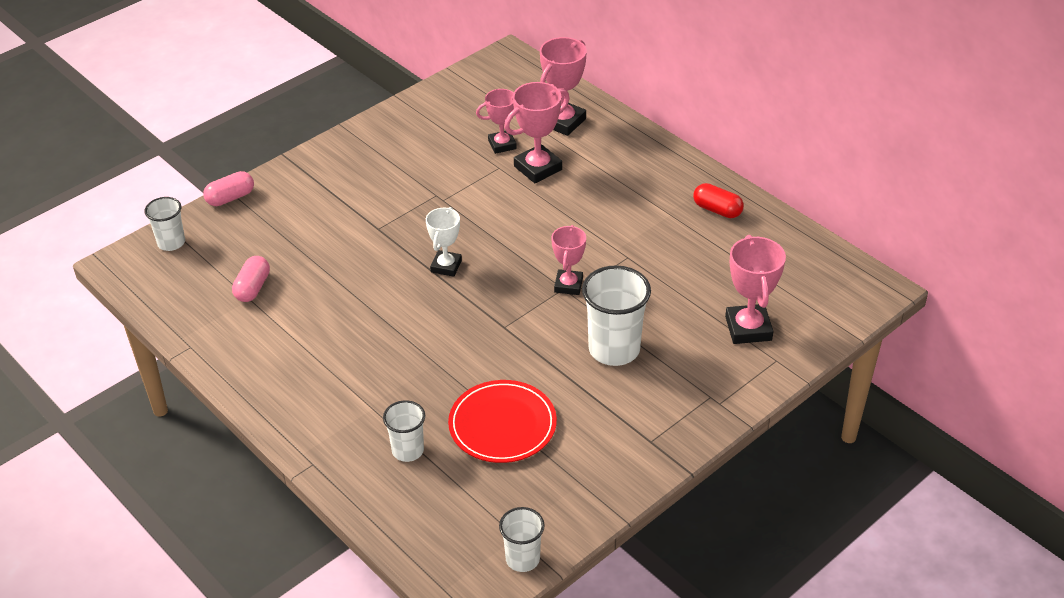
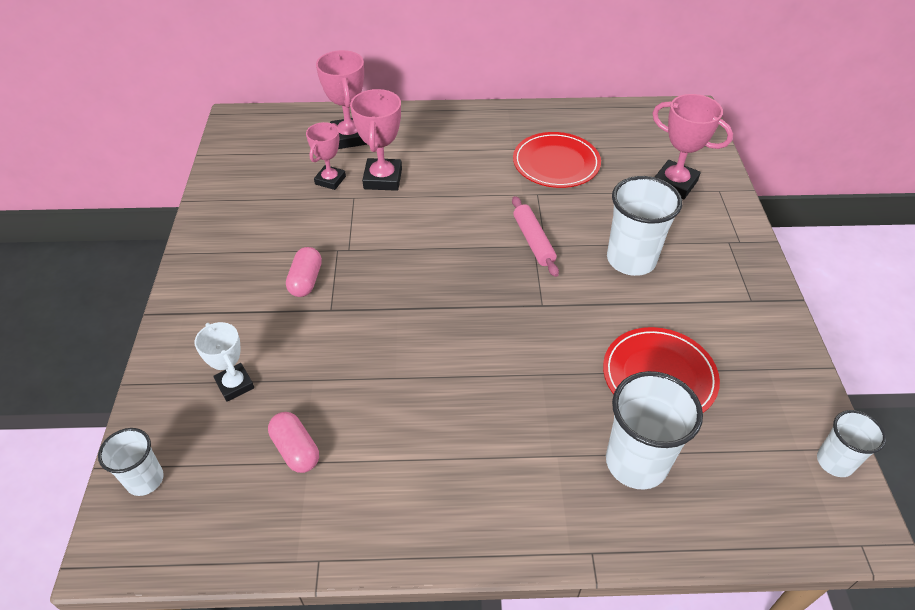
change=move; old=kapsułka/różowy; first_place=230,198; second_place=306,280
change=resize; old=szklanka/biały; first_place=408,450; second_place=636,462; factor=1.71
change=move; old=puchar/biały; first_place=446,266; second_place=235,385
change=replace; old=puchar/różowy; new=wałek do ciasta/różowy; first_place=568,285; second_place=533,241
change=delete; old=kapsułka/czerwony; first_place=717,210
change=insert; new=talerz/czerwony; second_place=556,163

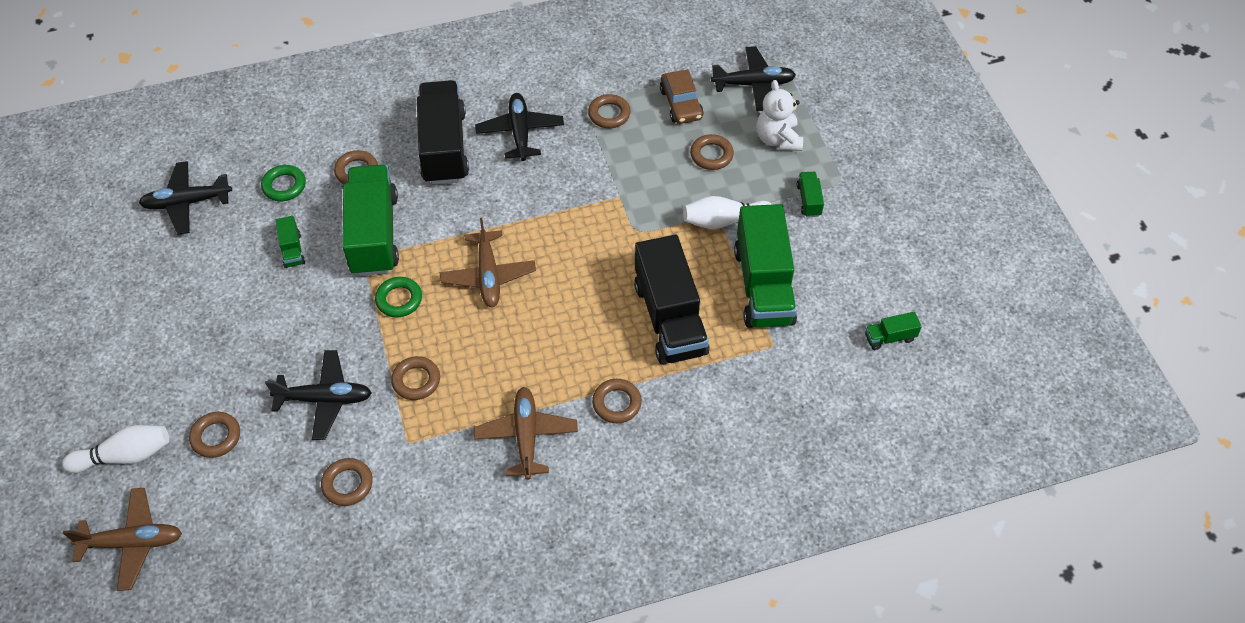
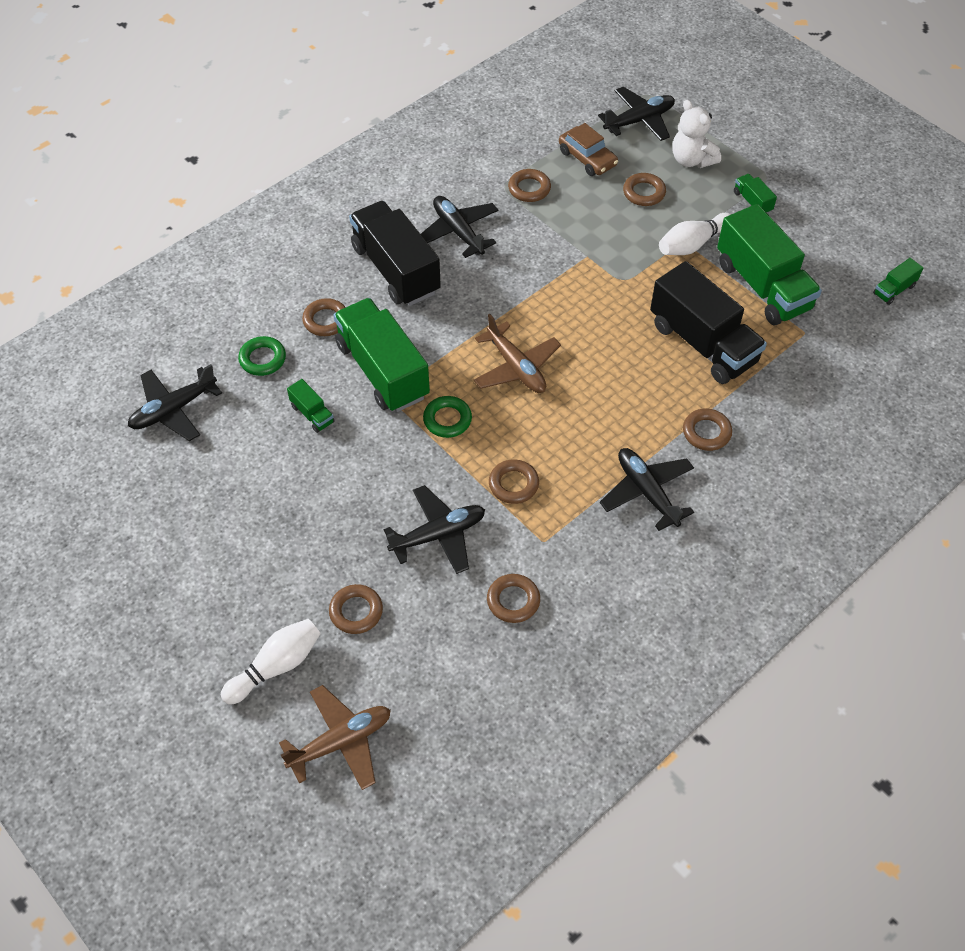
change=recolor; old=samolot/brązowy; new=samolot/czarny; first_place=526,436; second_place=647,492

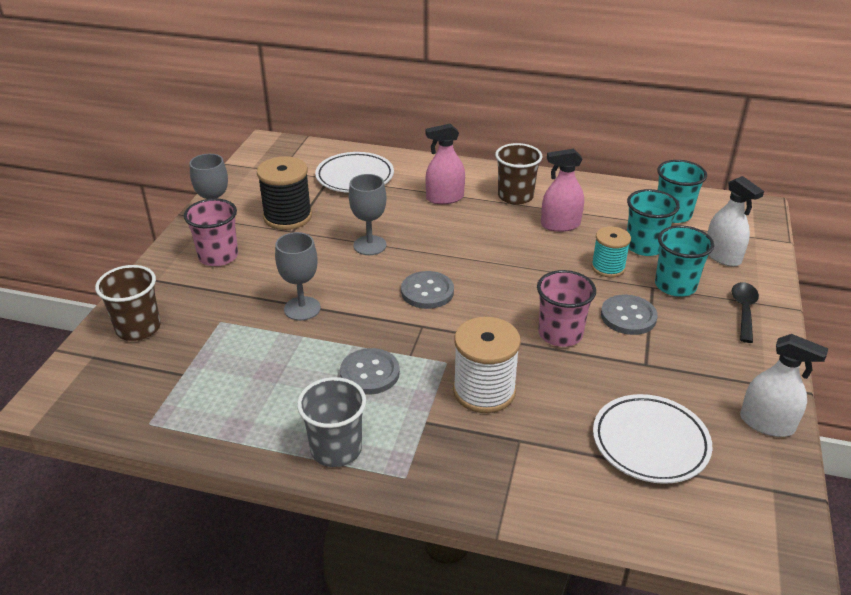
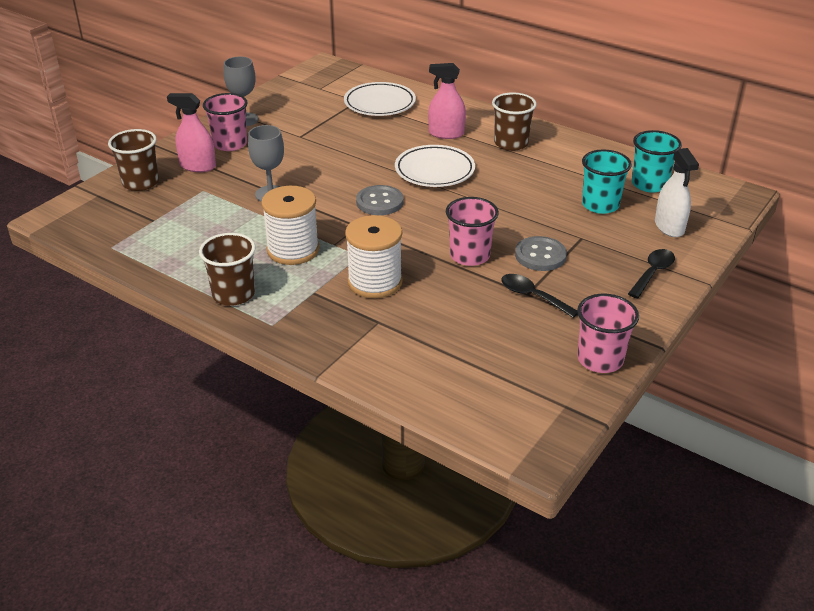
change=delete; old=szpulka/czarny; first_place=287,217
change=recolor; old=szklanka/szary; new=szklanka/brązowy; first_place=336,449; second_place=233,294
change=replace; old=guzik/szary; new=szpulka/biały; first_place=370,373; second_place=293,250
change=delete; old=kielich/szary; first_place=370,245
change=move; old=spryskiwacz/różowy; first_place=560,225; second_place=198,166
change=delete; old=szpulka/turkusowy; first_place=608,267
change=move; old=talerz/biały; first_place=650,443; second_place=434,171
change=delete; old=szklanka/turkusowy; first_place=675,285
change=replace; old=spryskiwacz/biały; new=szklanka/różowy; first_place=766,423; second_place=600,359
change=insert; new=łyżka/czarny; second_place=532,296

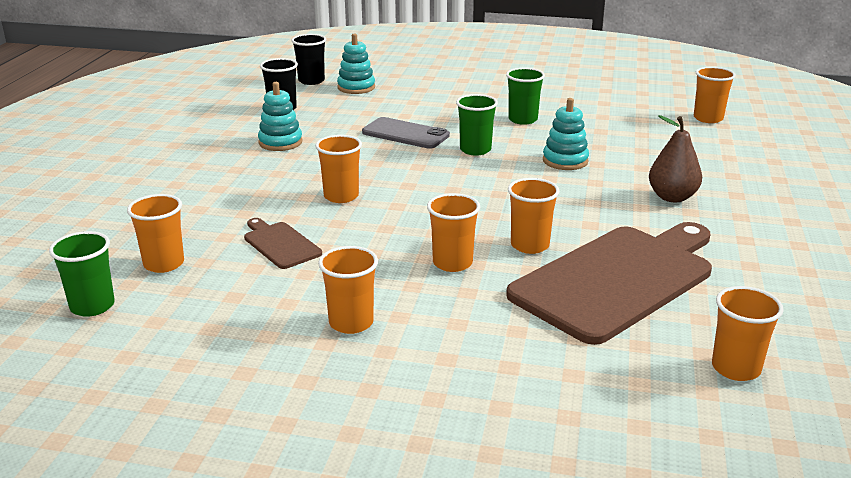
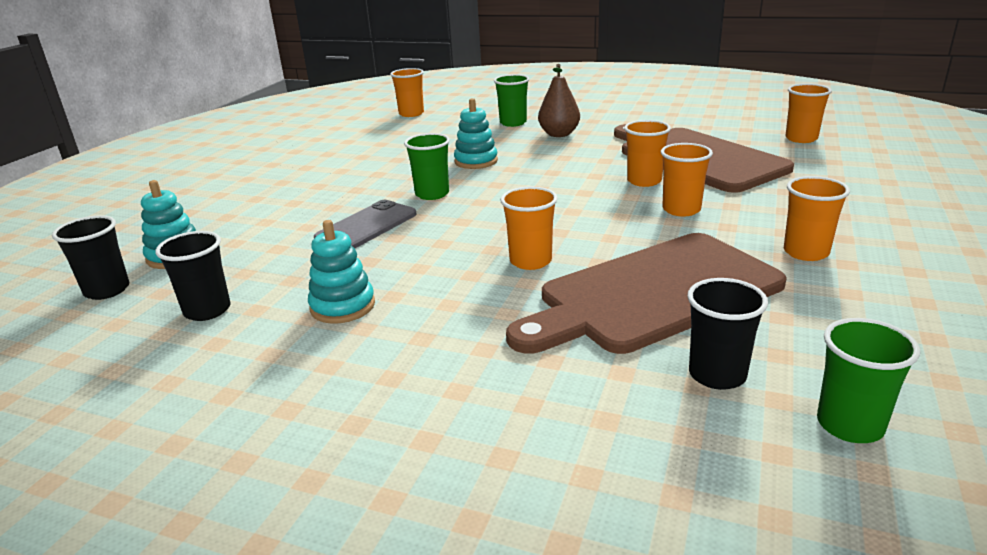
change=recolor; old=szklanka/pomarańczowy; new=szklanka/czarny; first_place=164,264; second_place=717,375
change=resize; old=deska do krojenia/brązowy; first_place=280,244; second_place=652,294; factor=2.28
change=move; old=szklanka/zielony; first_place=522,119; second_place=513,123

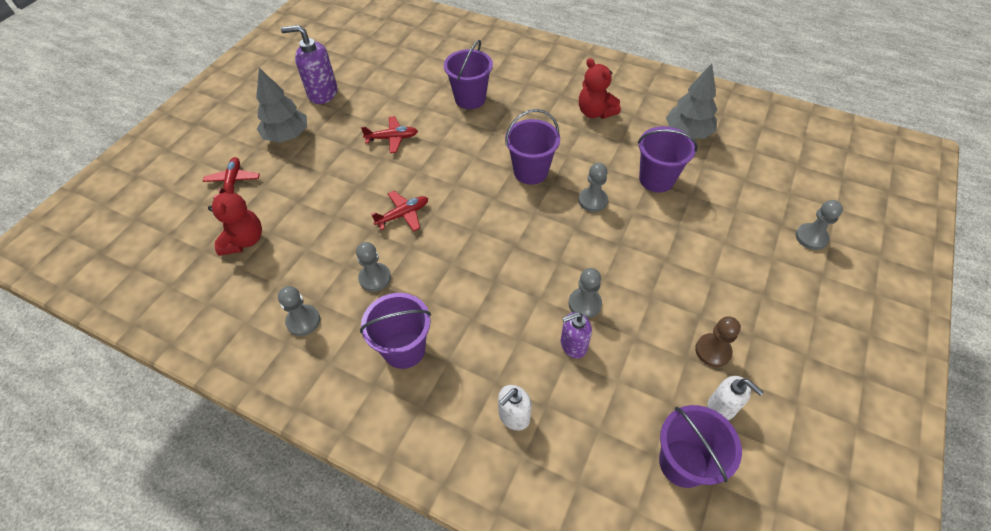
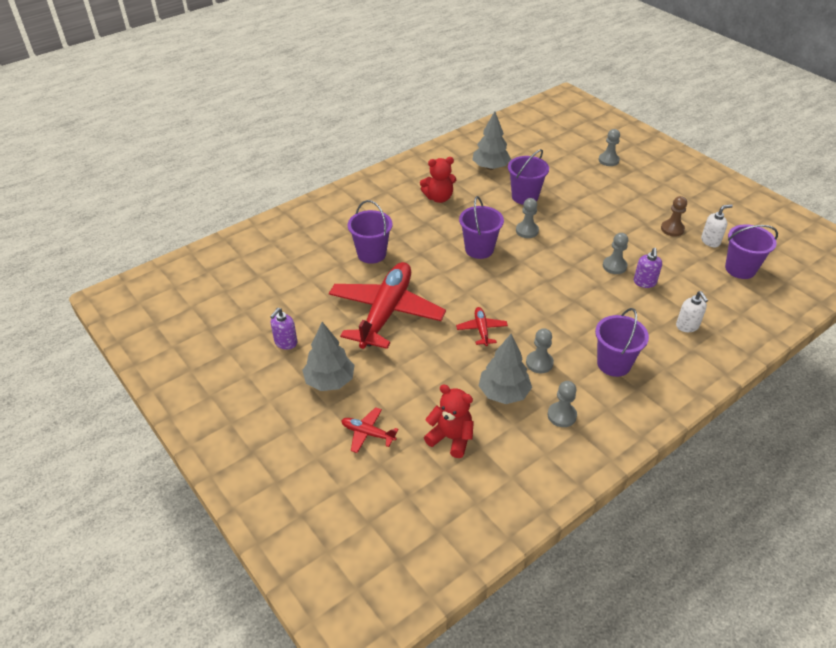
change=resize; old=dozownik mydła/fioletowy; first_place=322,93; second_place=285,342; factor=0.63
change=resize; old=samolot/czerwony; first_place=392,138; second_place=386,312; factor=2.38
change=insert; new=drzewko/szary; second_place=503,393

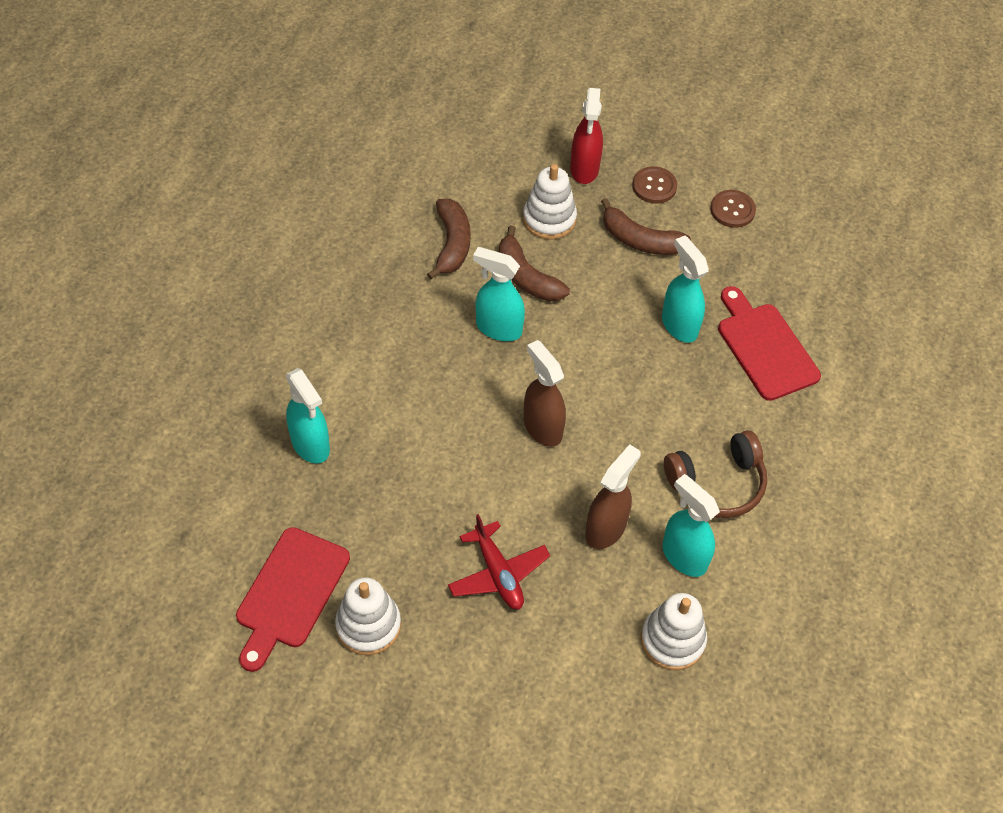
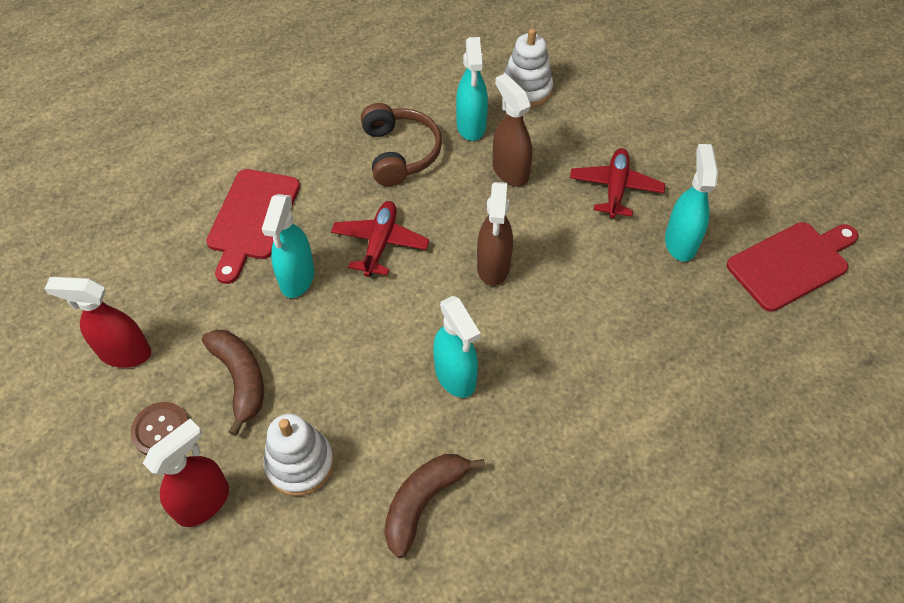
change=move; old=spryskiwacz/turkusowy; first_place=311,445; second_place=680,242
change=delete; old=zabawka nakładanka/biały; first_place=368,625
change=delete; old=banan/brązowy; first_place=526,277
change=rotate; old=spryskiwacz/brązowy; first_place=606,529; second_place=510,171; degrees=75
change=rotate; old=słuchawki/brązowy; first_place=717,483; second_place=399,153; degrees=60
change=replace; old=guzik/brązowy; new=spryskiwacz/czerwony; first_place=732,210; second_place=124,353
change=insert; new=samolot/czerwony; second_place=380,243

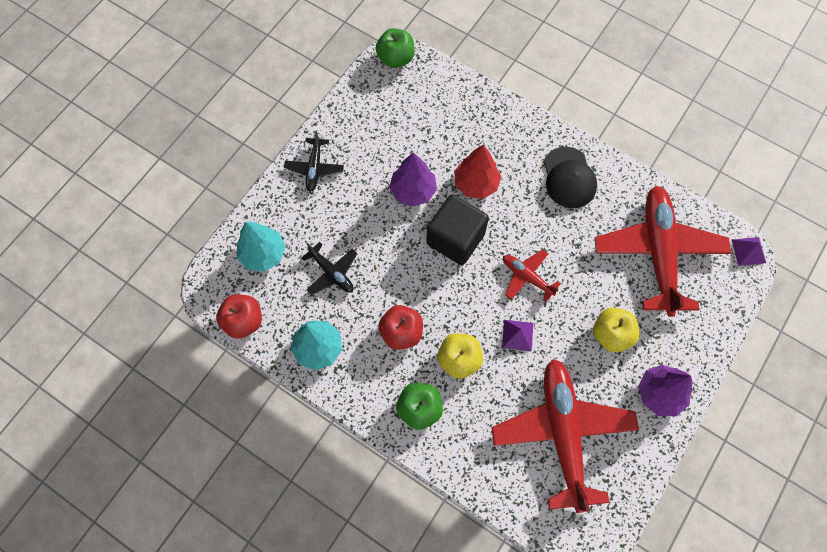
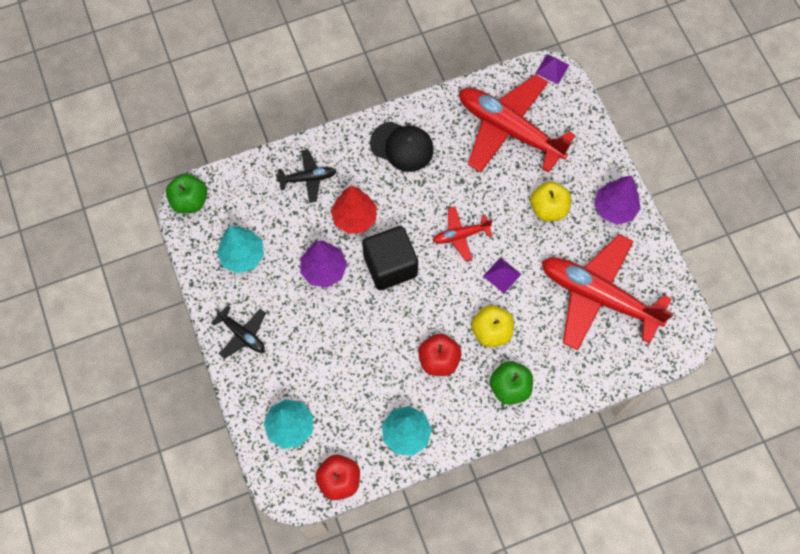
change=move; old=samolot/czarny; first_place=332,272; second_place=308,178
change=insert; new=drzewko/turkusowy; second_place=242,255

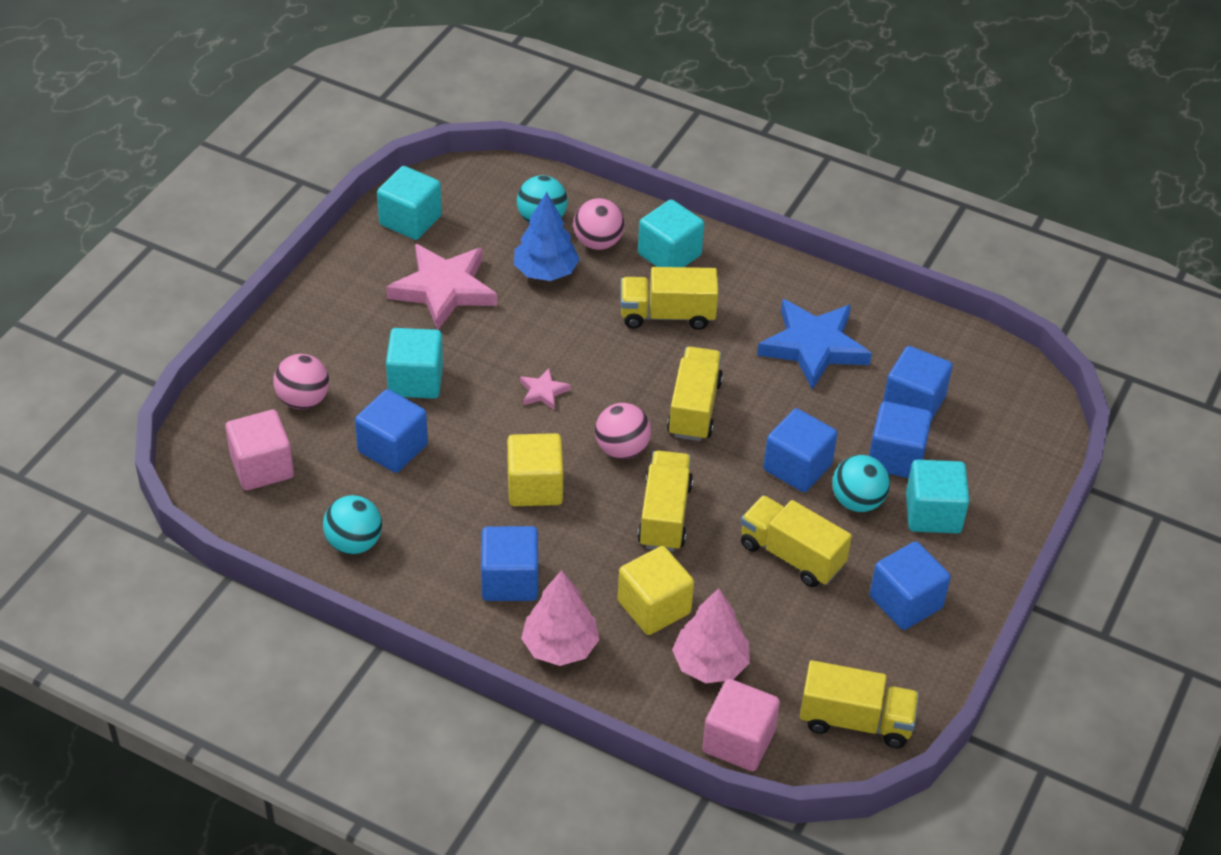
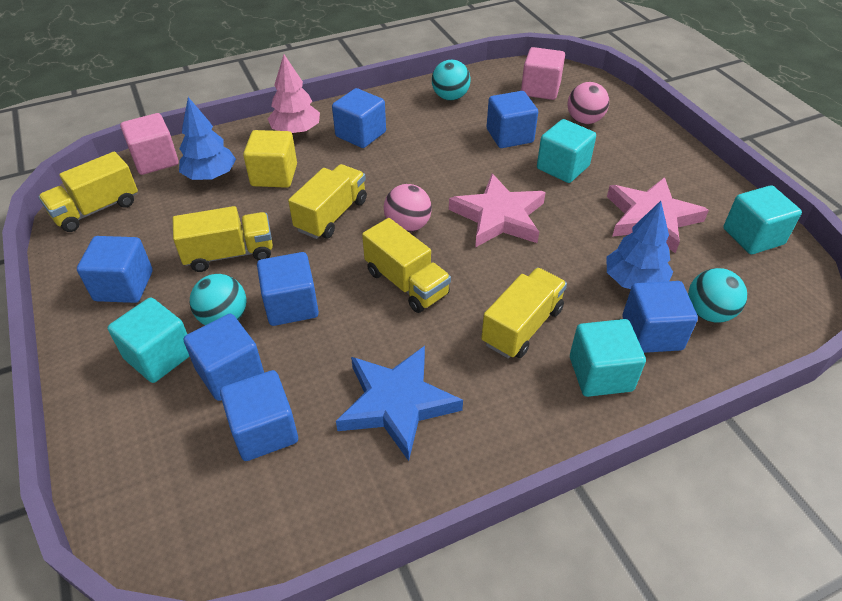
change=delete; old=sześcian/żółty; first_place=535,487
change=resize; old=gwiazda/różowy; first_place=543,392; second_place=499,216; factor=2.22
change=replace; old=piłka/różowy; new=sześcian/niebieski; first_place=598,242; second_place=652,333
change=rotate; old=ciężarówka/żółty; first_place=665,515; second_place=331,215; degrees=-105
change=recolor; old=drzewko/różowy; new=drzewko/niebieski; first_place=710,664; second_place=210,176

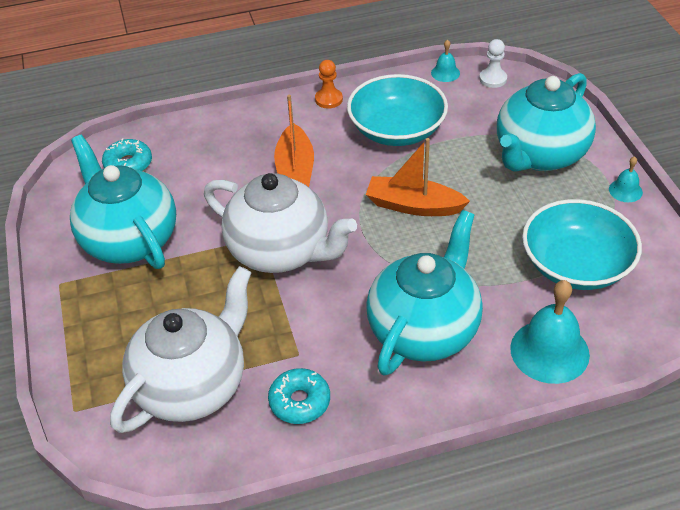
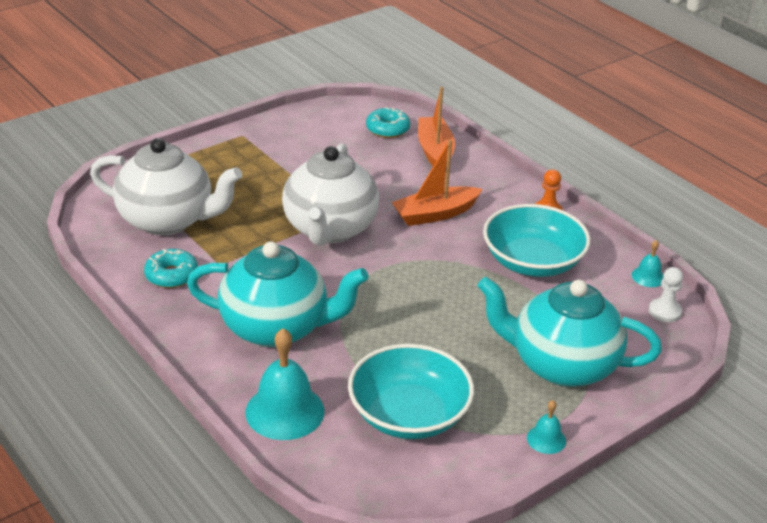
change=delete; old=imbryk/turkusowy; first_place=129,240
change=move; old=łódka/pomarańczowy; first_place=413,206; second_place=435,151

